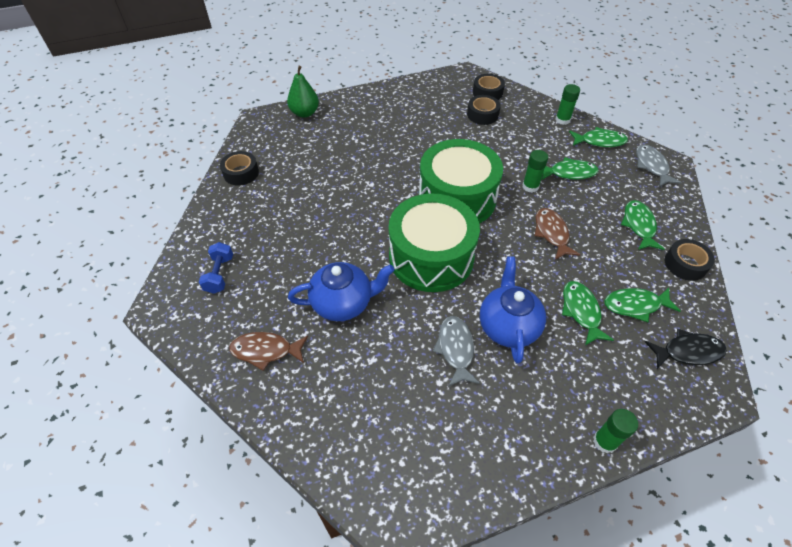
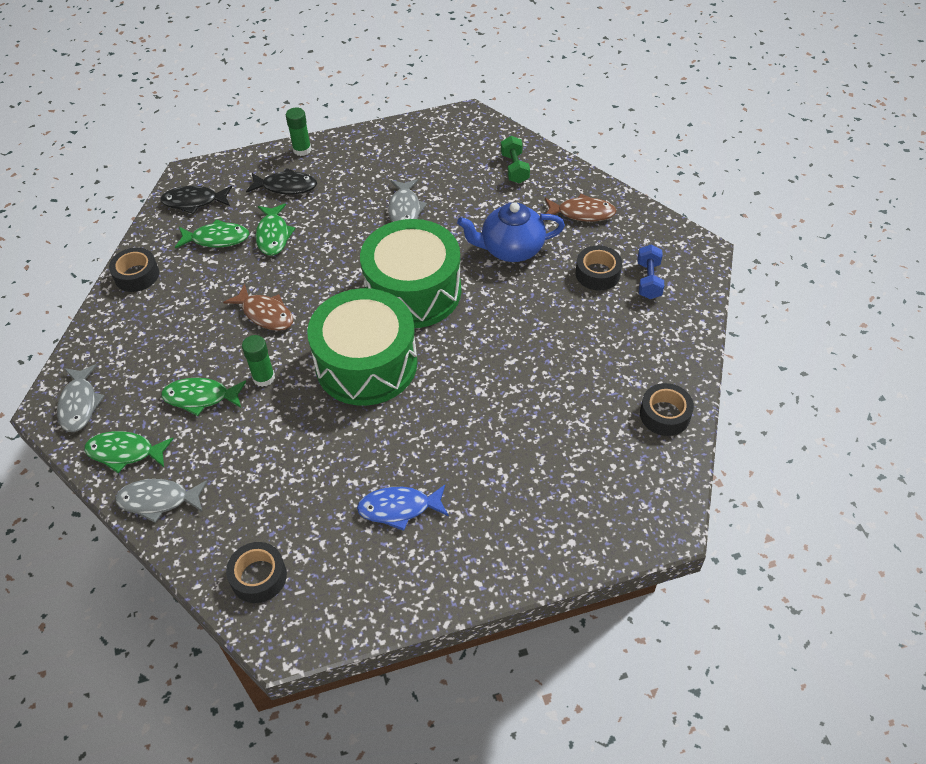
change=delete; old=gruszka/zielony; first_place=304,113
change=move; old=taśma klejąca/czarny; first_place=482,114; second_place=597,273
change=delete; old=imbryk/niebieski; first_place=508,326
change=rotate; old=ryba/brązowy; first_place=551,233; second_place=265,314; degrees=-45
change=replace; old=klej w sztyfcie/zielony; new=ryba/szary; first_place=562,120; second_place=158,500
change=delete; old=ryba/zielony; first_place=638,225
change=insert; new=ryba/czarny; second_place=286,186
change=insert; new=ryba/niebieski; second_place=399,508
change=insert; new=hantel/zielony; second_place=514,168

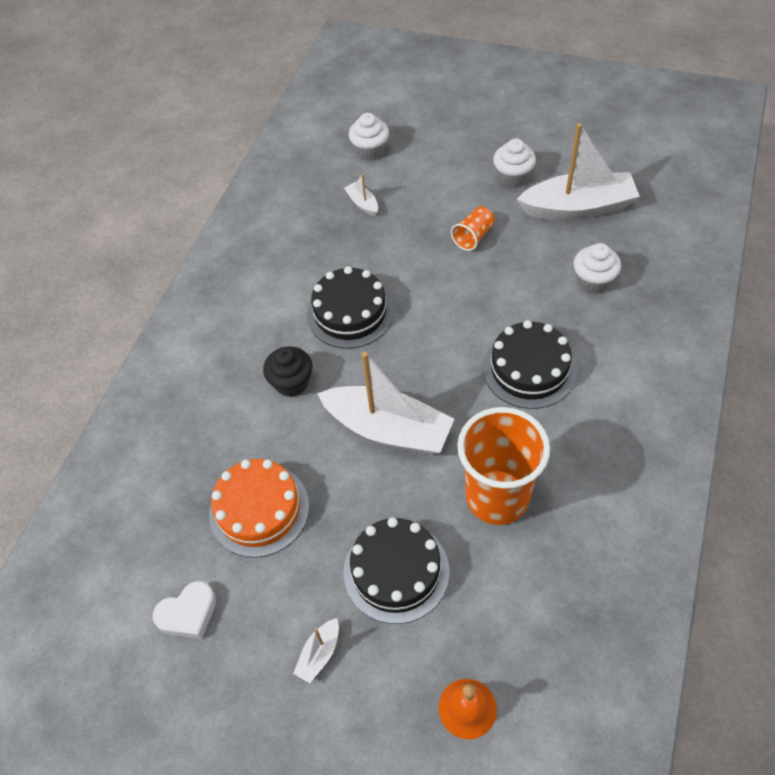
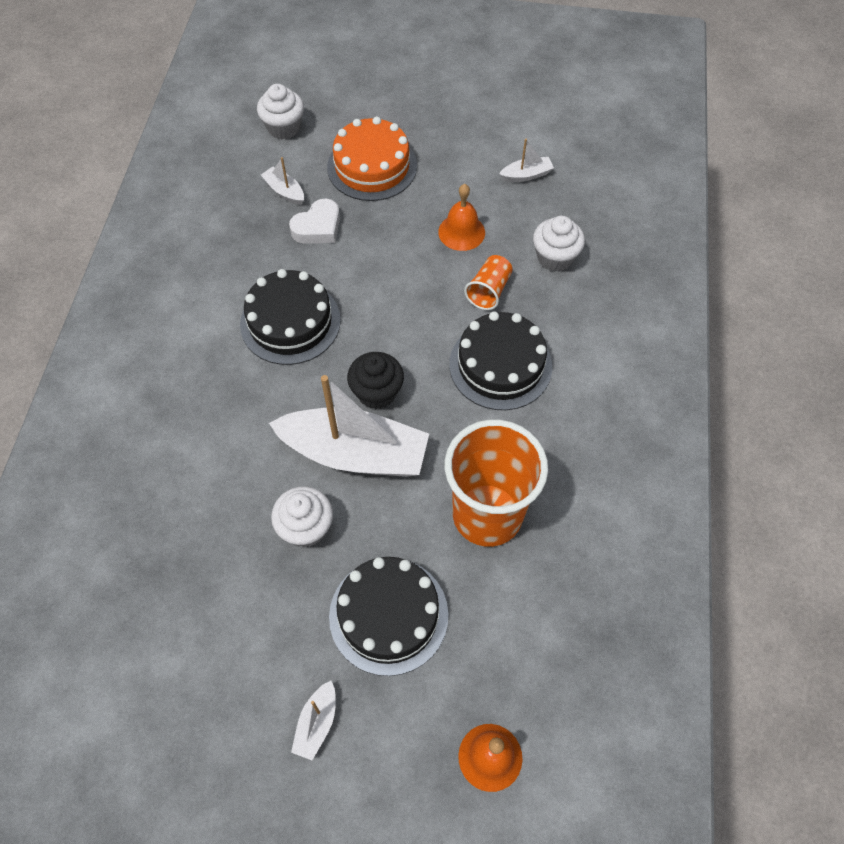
change=move; old=serce/biały; first_place=188,613; second_place=318,227
change=move; old=tort/pomarańczowy; first_place=259,509; second_place=372,166
change=move; old=muffinka/czarny; first_place=292,383; second_place=377,392
change=move; old=szklanka/pomarańczowy; first_place=473,236; second_place=489,291
change=move; old=muffinka/biały; first_place=512,177; second_place=306,527
change=resize; old=łódka/biały; first_place=578,208; second_place=526,175; factor=0.42
change=insert; new=dzwonek/pomarańczowy; second_place=461,232

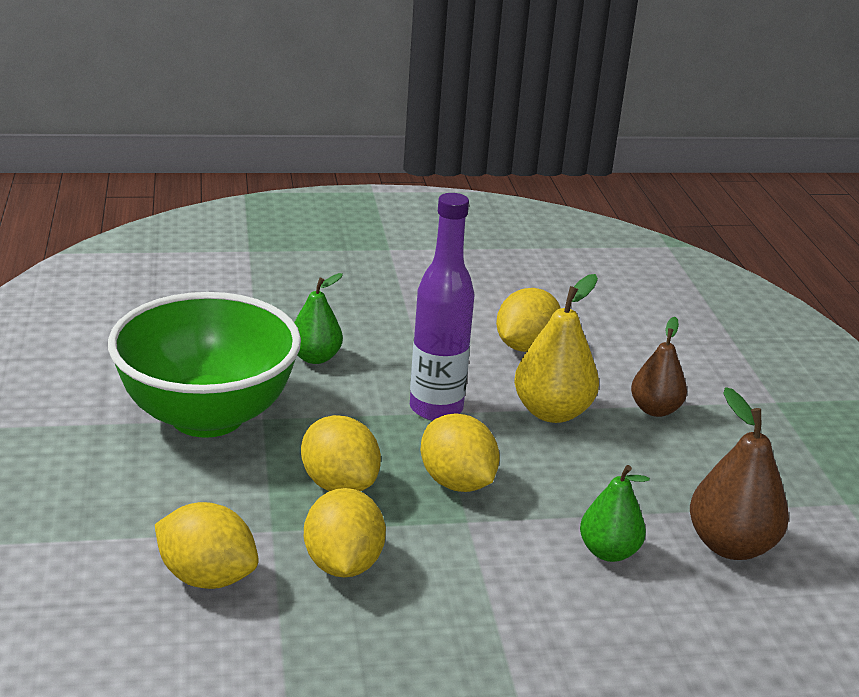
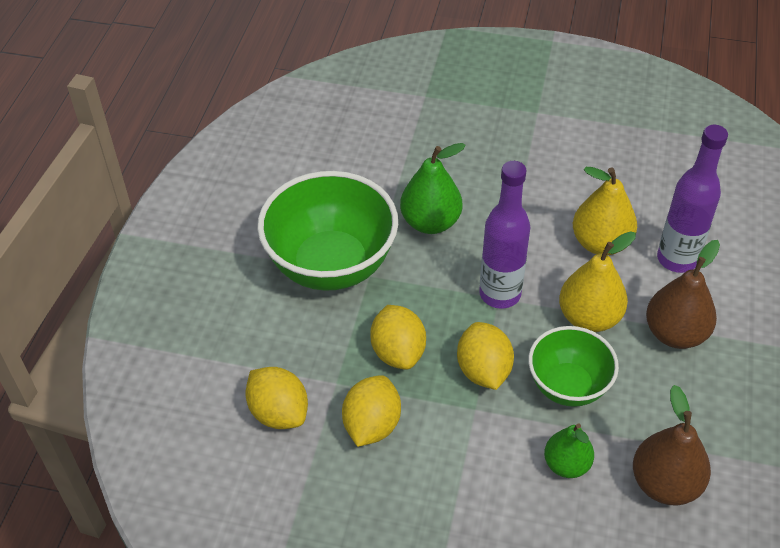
change=resize; old=gruszka/zielony; first_place=315,357; second_place=430,222; factor=1.5
change=replace; old=cytryna/żółty; new=gruszka/żółty; first_place=525,346; second_place=600,243
change=resize; old=gruszka/brązowy; first_place=655,410; second_place=675,333; factor=1.5
change=insert; new=miska/zielony; second_place=568,386
change=insert; new=butelka/fioletowy; second_place=677,259

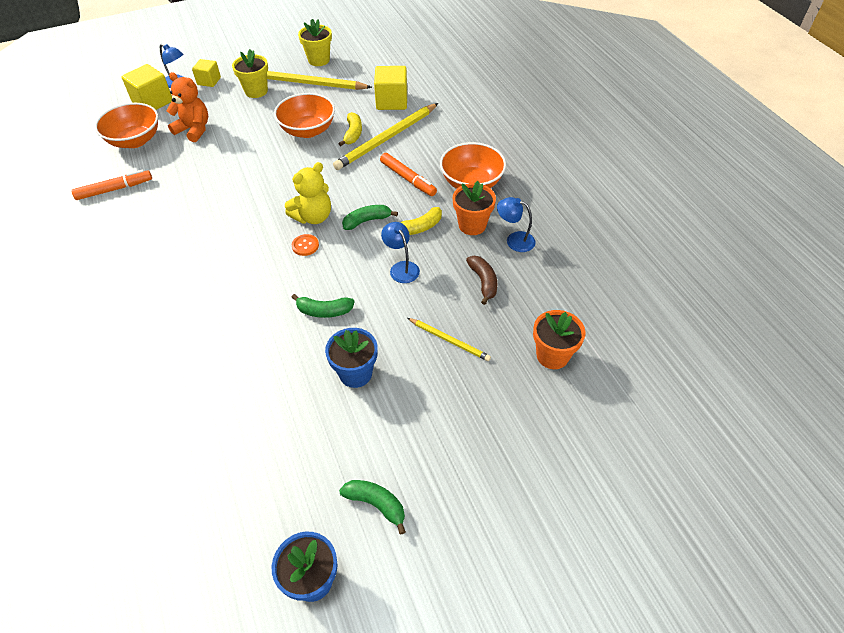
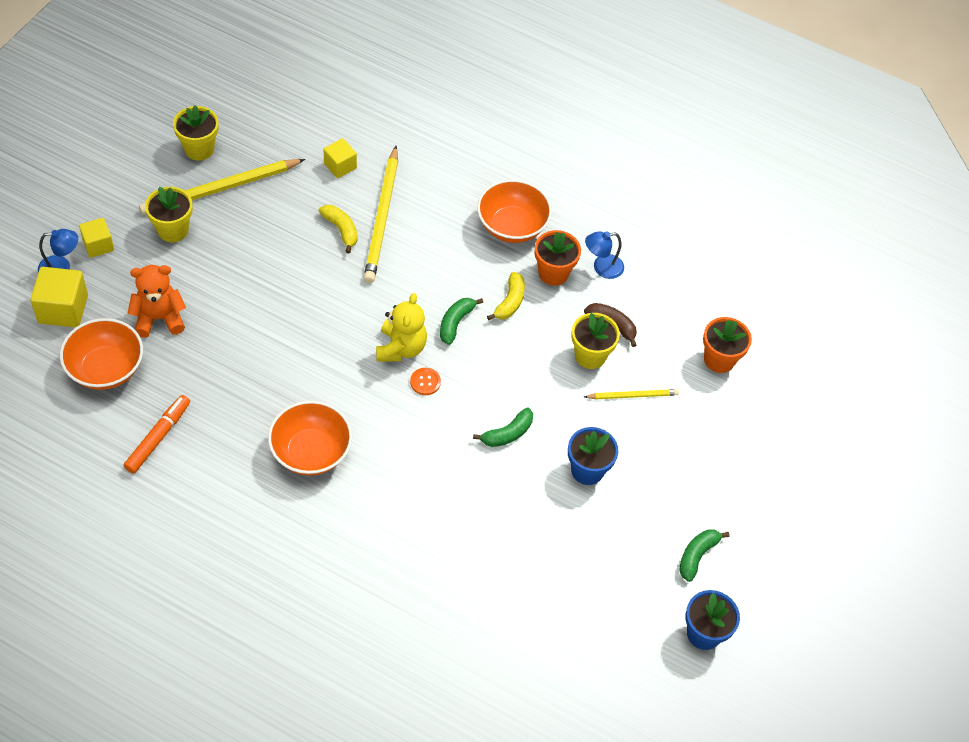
change=move; old=miska/pomarańczowy; first_place=308,130; second_place=311,452
change=rotate; old=banan/zielony; first_place=376,504; second_place=697,555; degrees=-45
change=resize; old=sześcian/żółty; first_place=391,101; second_place=340,166; factor=0.63
change=delete; old=flamaster/pomarańczowy; first_place=408,179
change=delete; old=lampka/niebieski; first_place=401,267
change=insert; new=doniczka/żółty; second_place=590,355

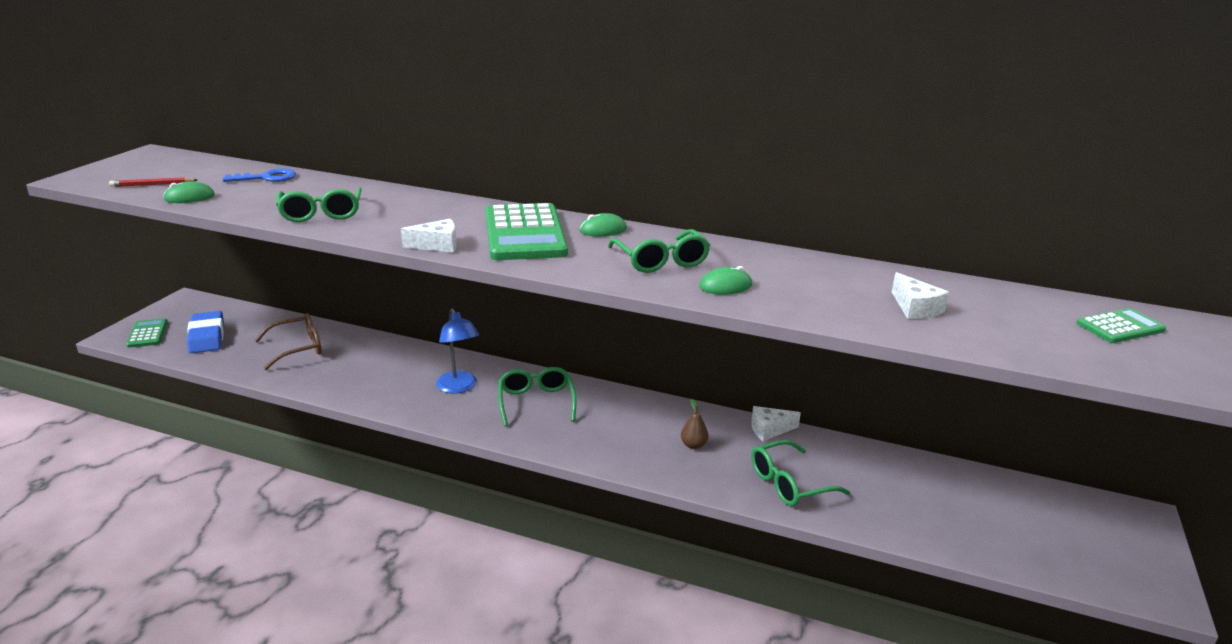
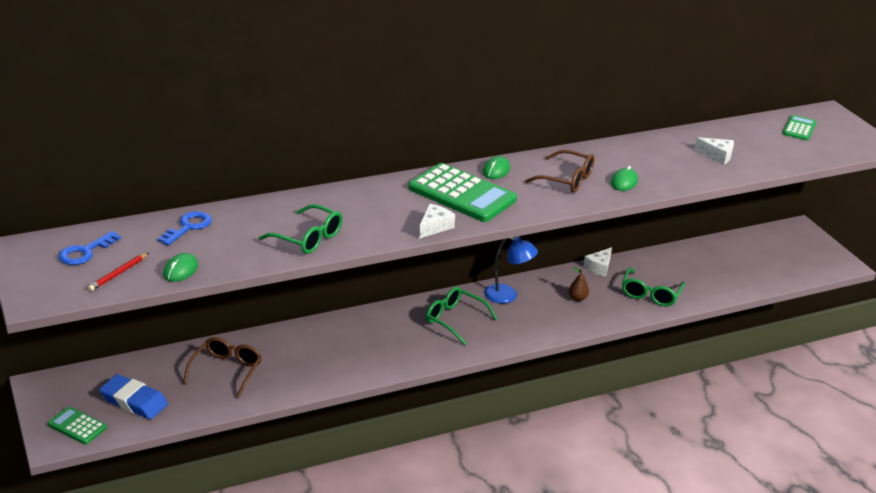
change=move; old=lampka/niebieski; first_place=459,387; second_place=507,296
change=recolor; old=okulary/zielony; new=okulary/brązowy; first_place=661,261; second_place=567,180
change=insert; new=klucz/niebieski; second_place=85,252

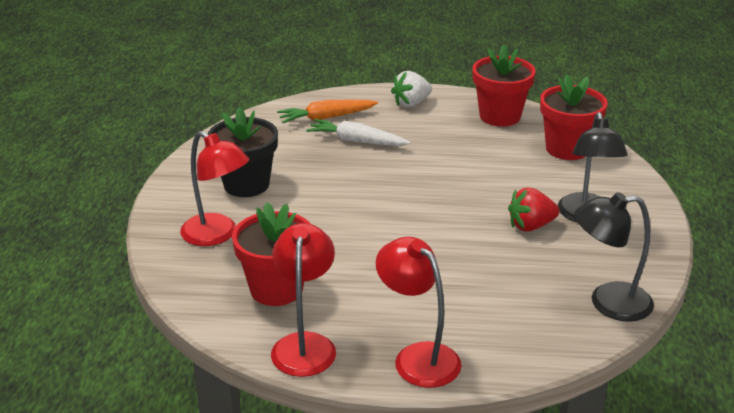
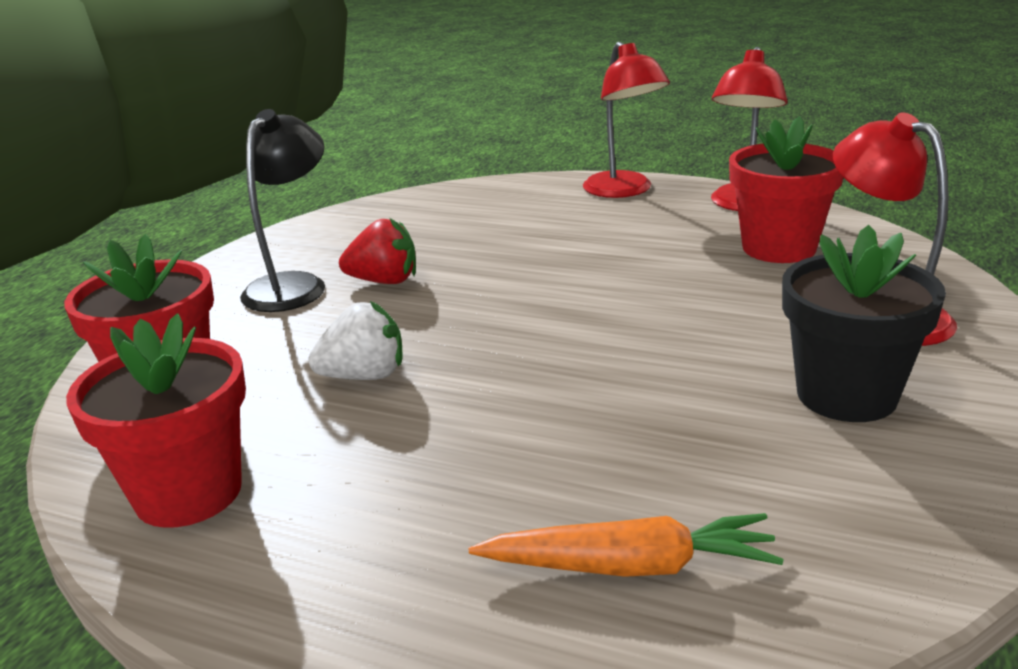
change=delete; old=marchewka/biały; first_place=356,141
change=move; old=truskawka/biały; first_place=411,103; second_place=364,376
change=delete; old=lampka/czarny; first_place=608,302

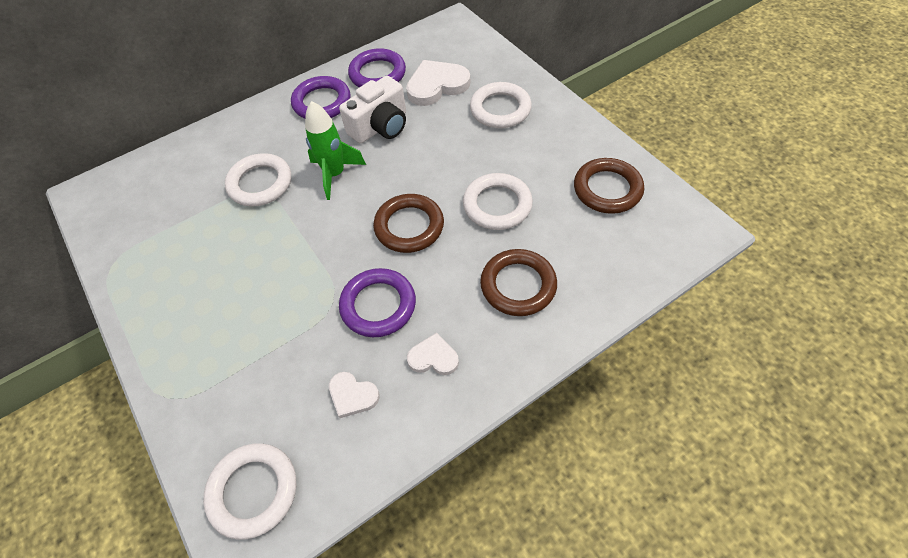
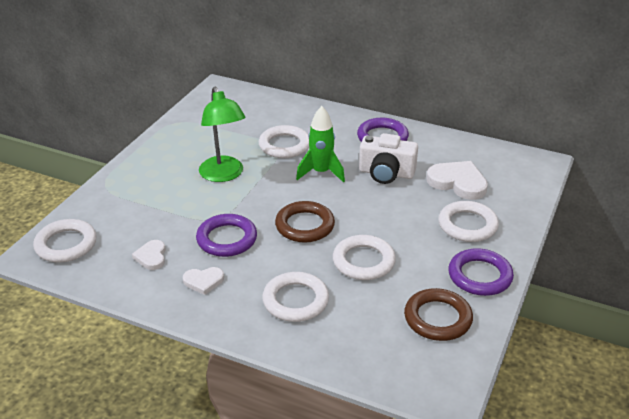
change=move; old=pierścień/fioletowy; first_place=377,74; second_place=480,276
change=rotate; old=serce/biały; first_place=433,357; second_place=203,281; degrees=105
change=recolor; old=pierścień/brązowy; new=pierścień/biały; first_place=518,285; second_place=295,300
change=insert; new=lampka/zielony; second_place=224,175

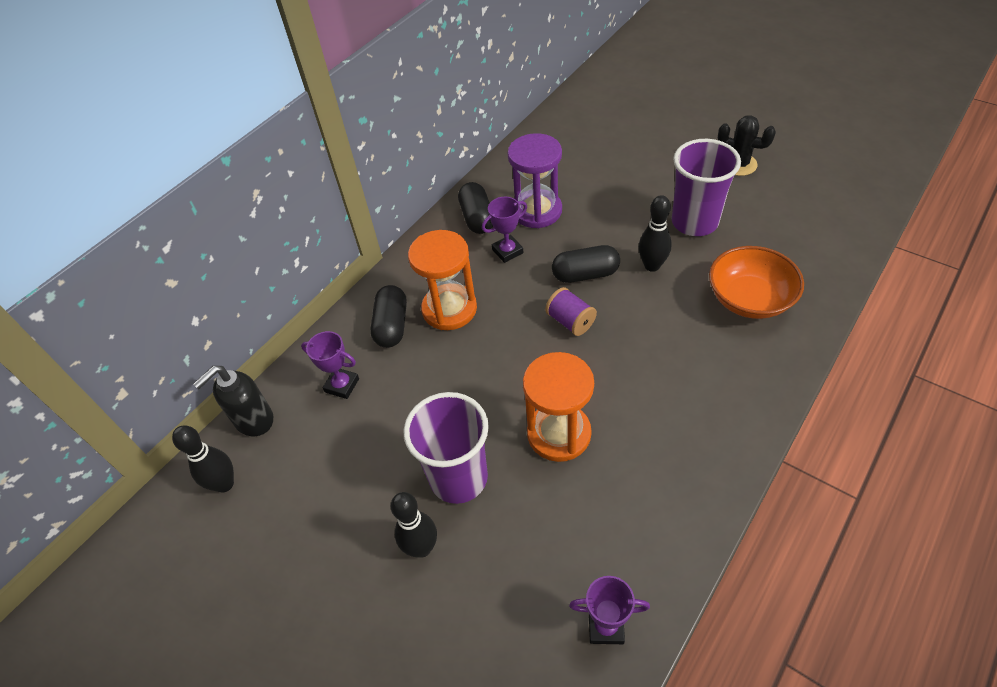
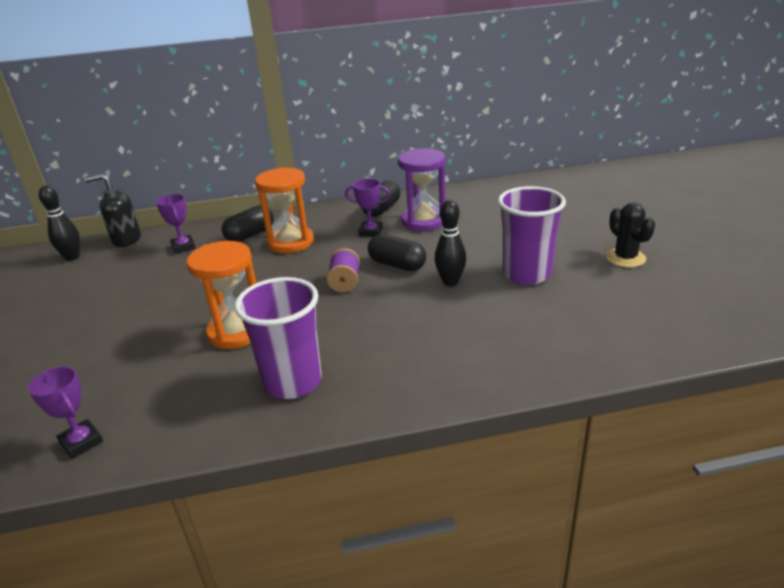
change=delete; old=kręgiel/czarny; first_place=422,548
change=move; old=szklanka/fioletowy; first_place=458,478; second_place=292,382
change=delete; old=miska/pomarańczowy; first_place=749,299

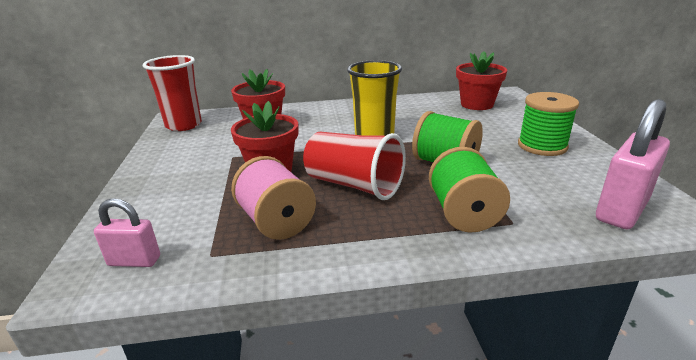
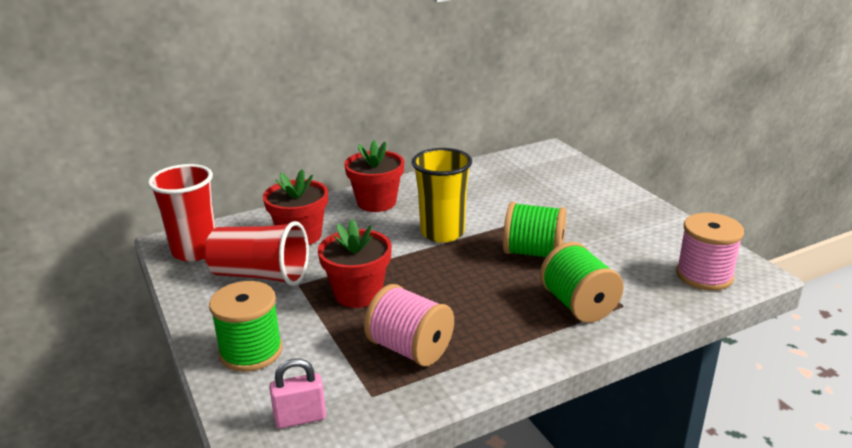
change=move; old=szklanka/czerwony; first_place=354,185; second_place=260,275
change=move; old=doniczka/czerwony; first_place=477,104; second_place=376,202
change=move; old=szpulka/zielony; first_place=542,146; second_place=251,351
change=replace; old=kłódka/różowy; new=szpulka/różowy; first_place=621,210; second_place=704,275

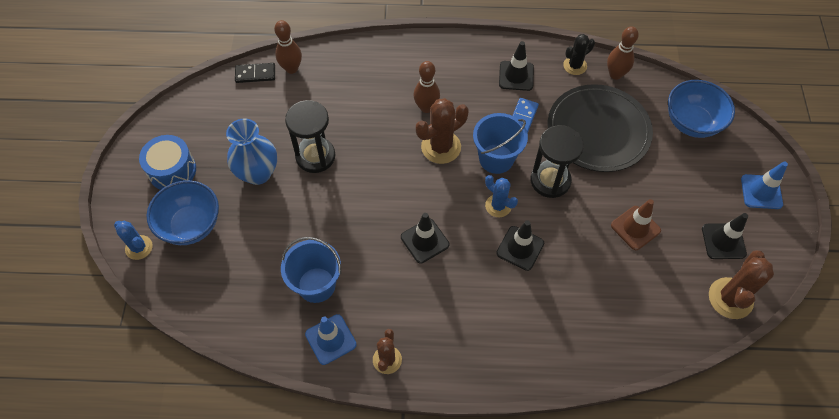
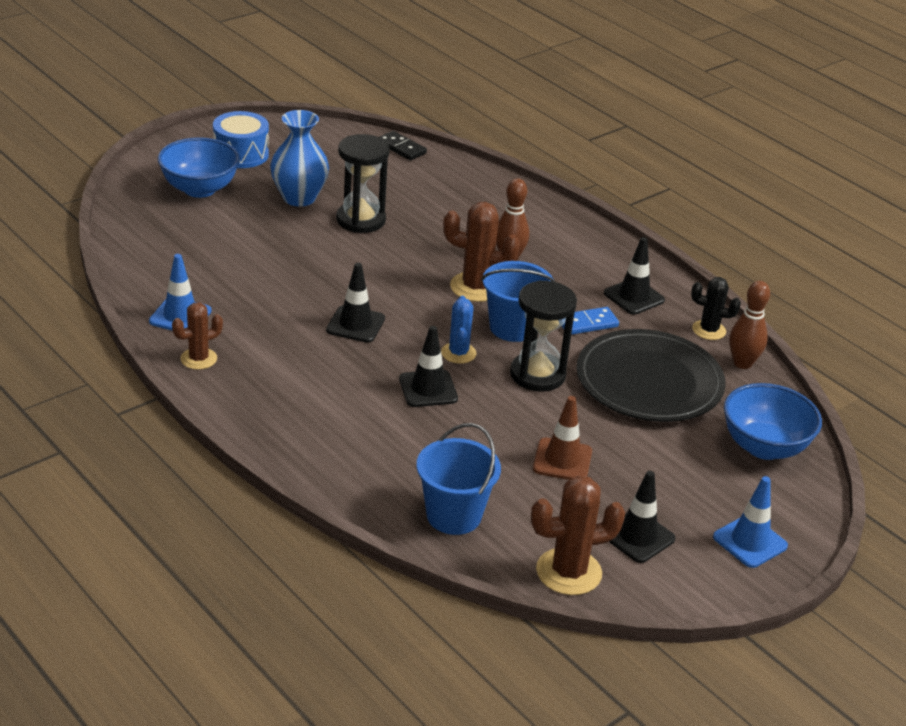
change=delete; old=kaktus/niebieski; first_place=139,247
change=delete; old=kręgiel/brązowy; first_place=291,68
change=move; old=wiadro/niebieski; first_place=316,285; second_place=453,515

